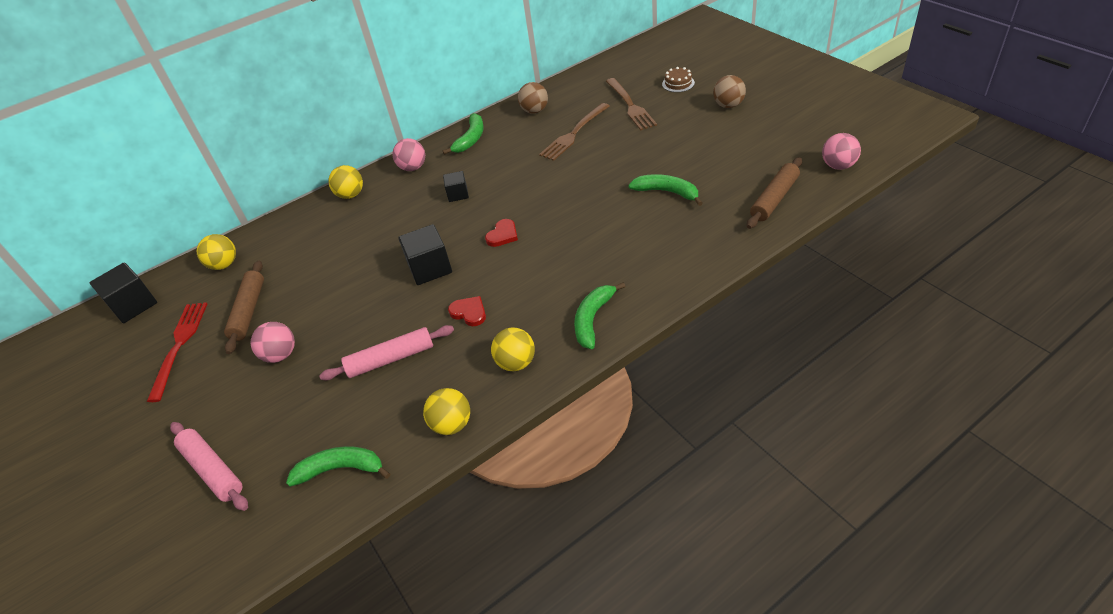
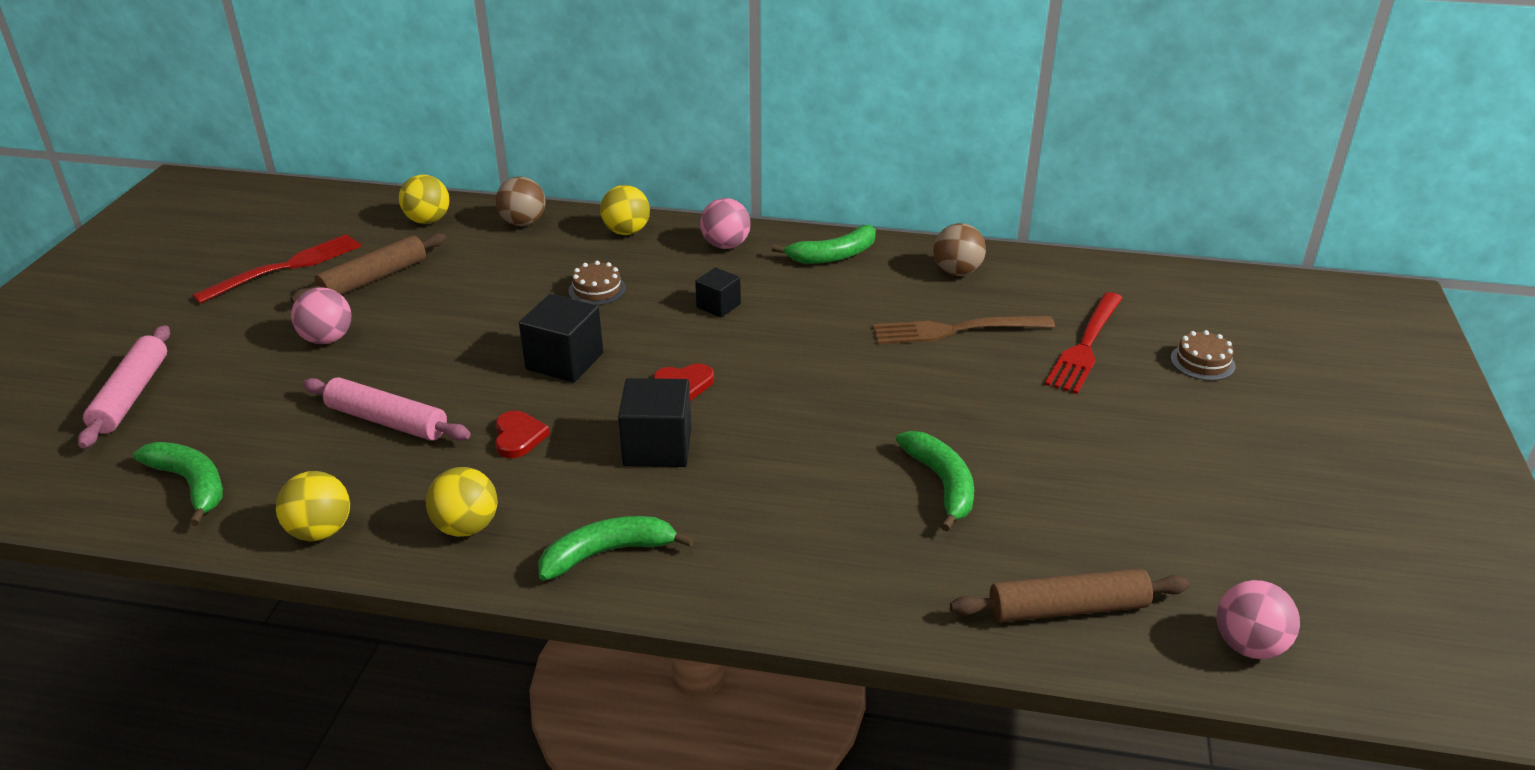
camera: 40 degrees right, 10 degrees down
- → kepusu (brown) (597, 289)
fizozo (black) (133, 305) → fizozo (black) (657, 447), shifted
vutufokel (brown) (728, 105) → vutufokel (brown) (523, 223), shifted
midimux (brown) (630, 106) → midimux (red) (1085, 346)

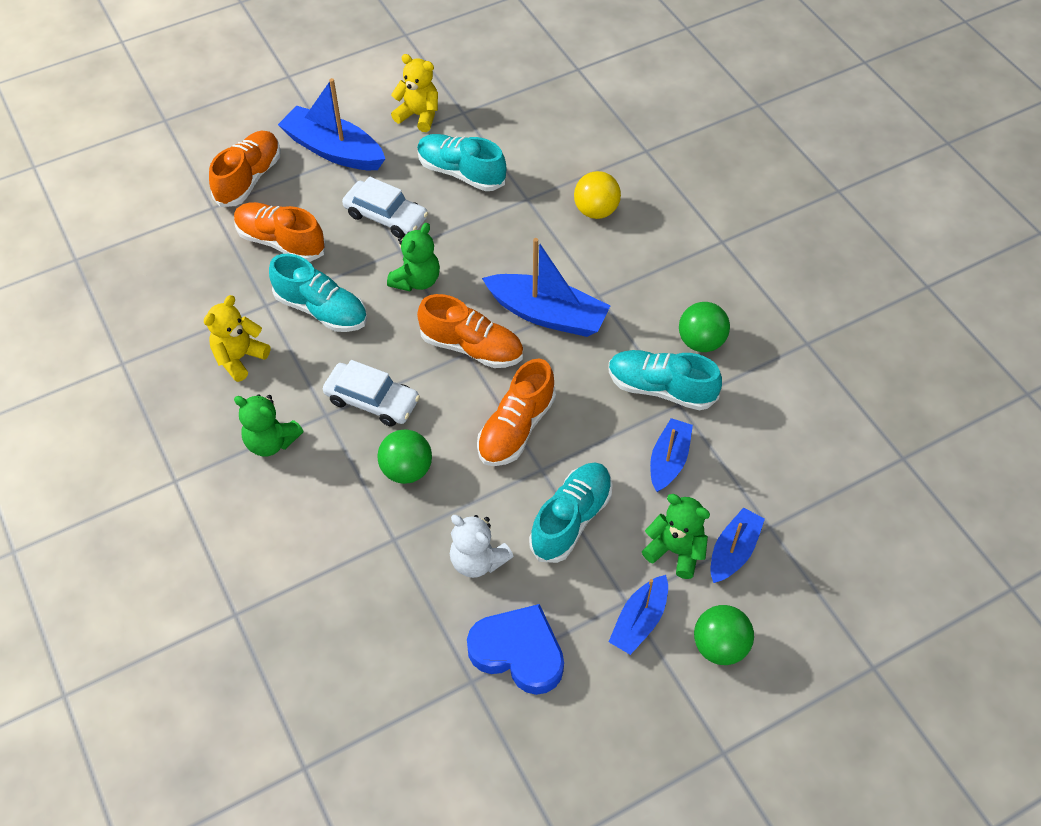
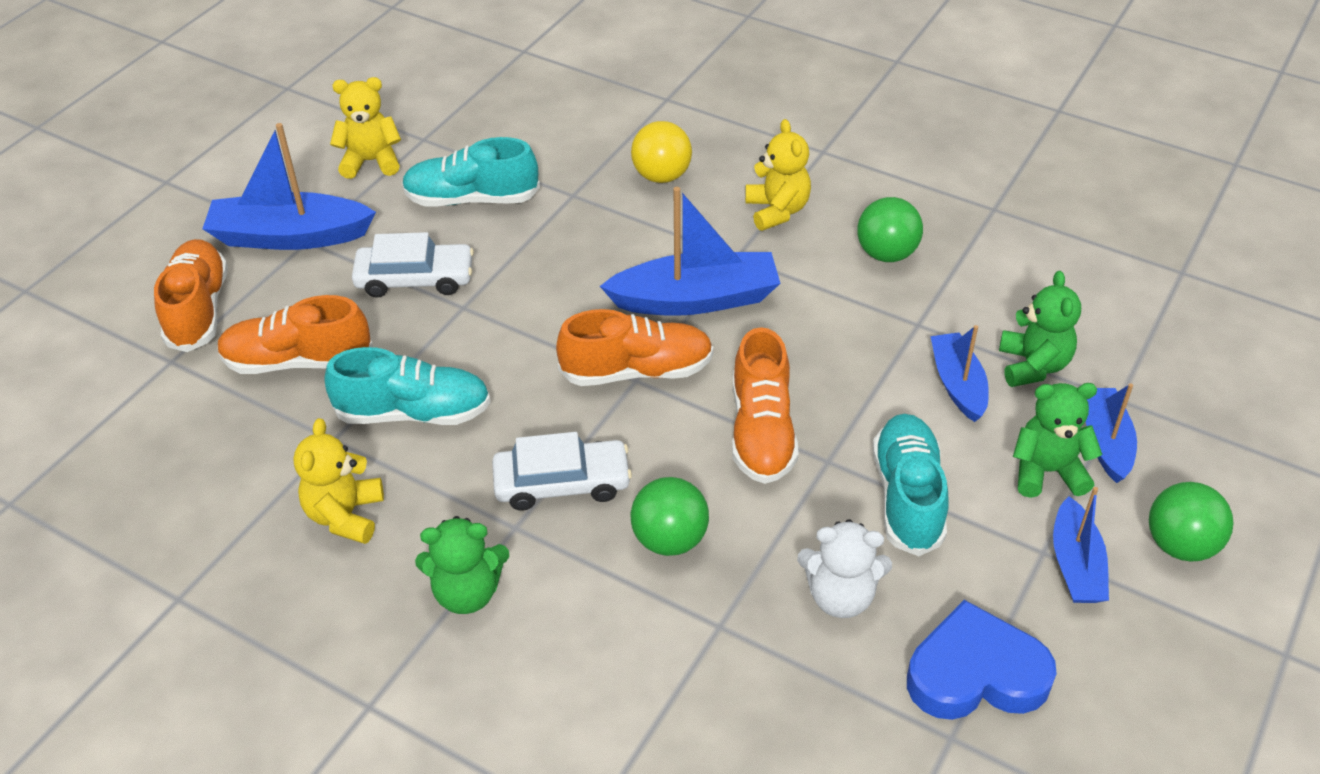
camera: 30 degrees left, 10 degrees down
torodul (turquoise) (661, 388) → -
- → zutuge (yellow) (777, 211)
zutuge (green) (416, 280) → zutuge (green) (1033, 366), shifted

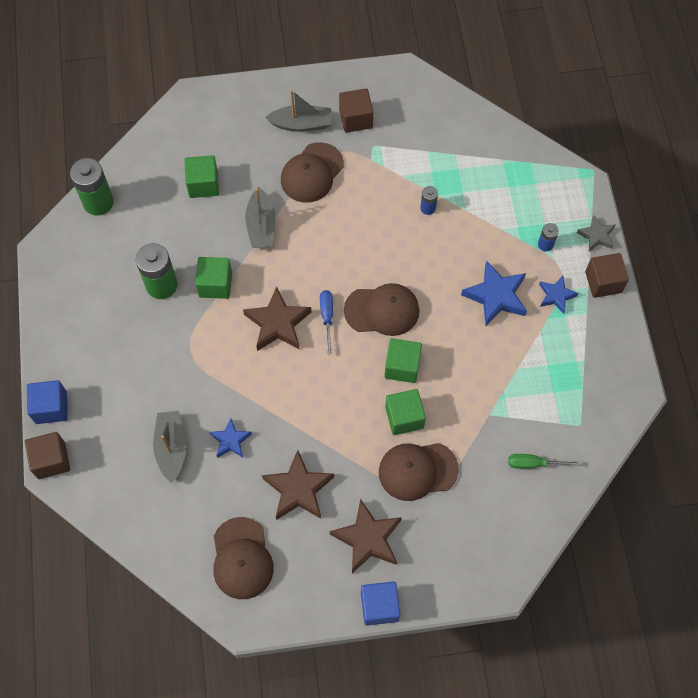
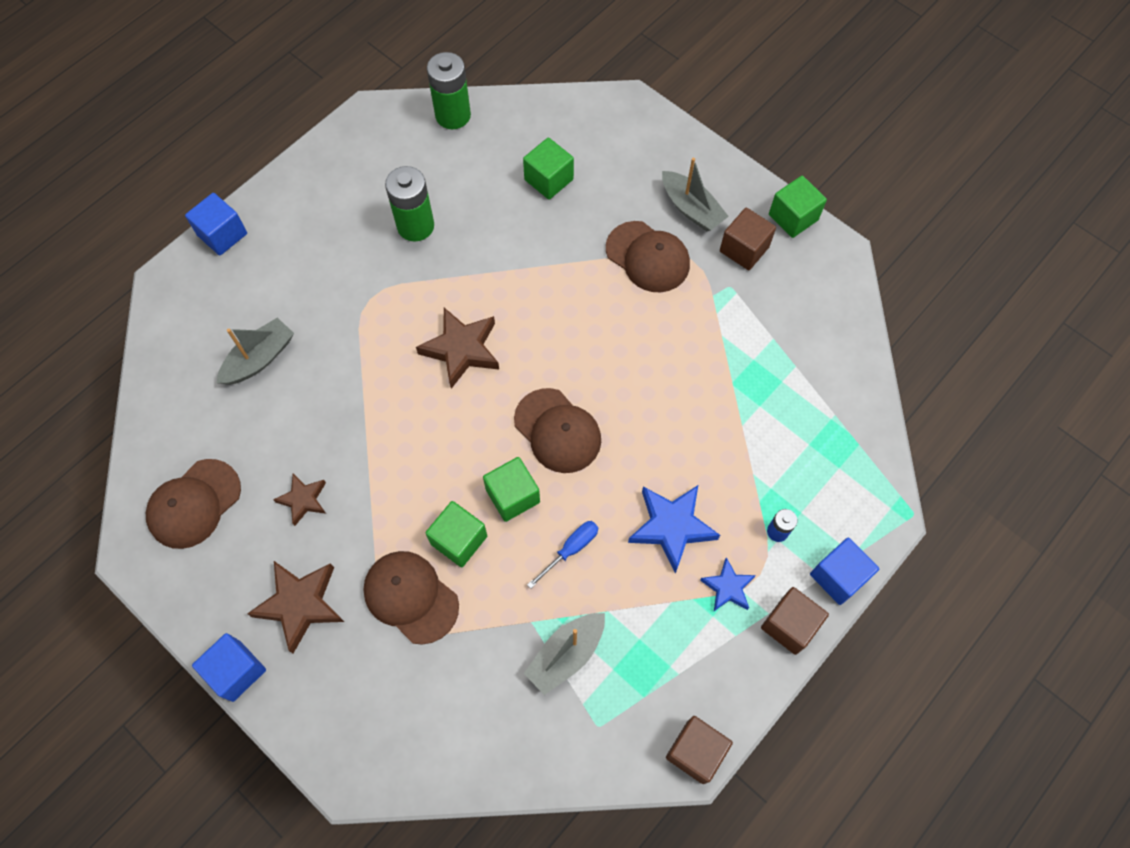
camera: 50 degrees right, 0 degrees up
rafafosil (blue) (230, 440) → -
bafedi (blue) (428, 208) → -
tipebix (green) (534, 464) → -
fizozo (brown) (51, 460) → fizozo (brown) (695, 752), shifted
fizozo (green) (215, 284) → fizozo (green) (793, 217), shifted
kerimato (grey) (261, 226) → kerimato (grey) (566, 654), shifted
tipebix (blue) (327, 317) → tipebix (blue) (570, 549), shifted
rafafosil (grey) (596, 235) → fizozo (blue) (838, 576)
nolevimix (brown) (312, 173) → nolevimix (brown) (648, 257), 135 degrees counterclockwise
rafafosil (brown) (298, 489) → rafafosil (brown) (303, 500), x0.59

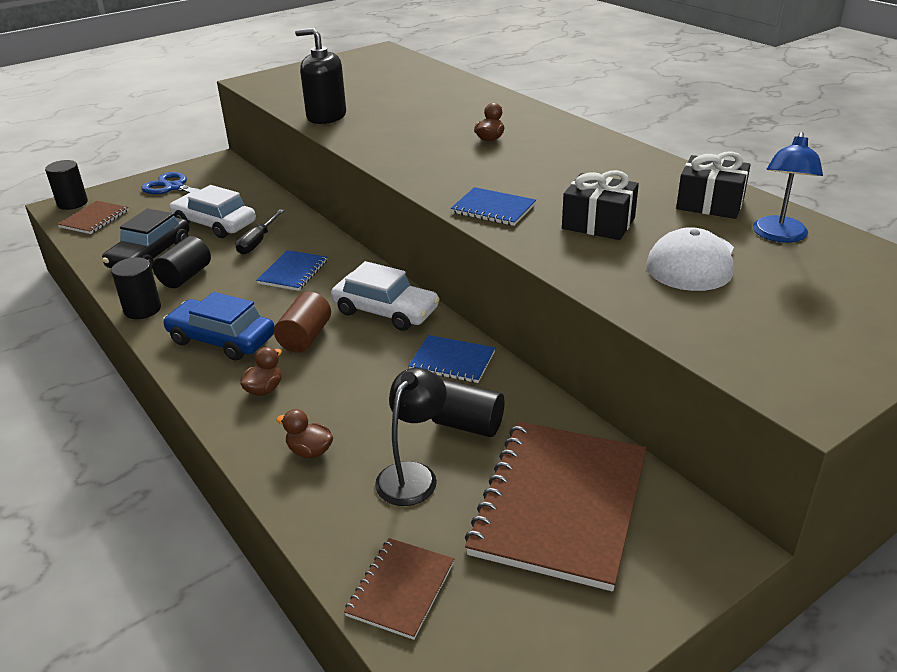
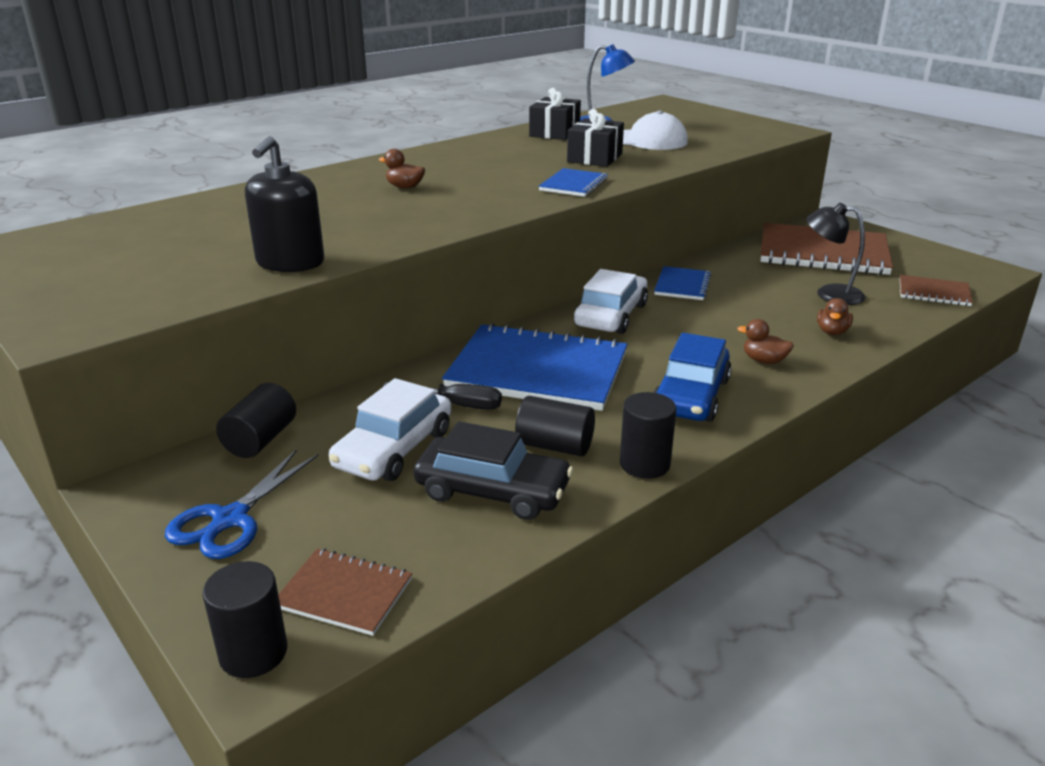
camera: 95 degrees left, 5 degrees down
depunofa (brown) (305, 337) → -
depunofa (black) (468, 425) → depunofa (black) (261, 440), shifted
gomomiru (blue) (293, 272) → gomomiru (blue) (538, 371), x2.06

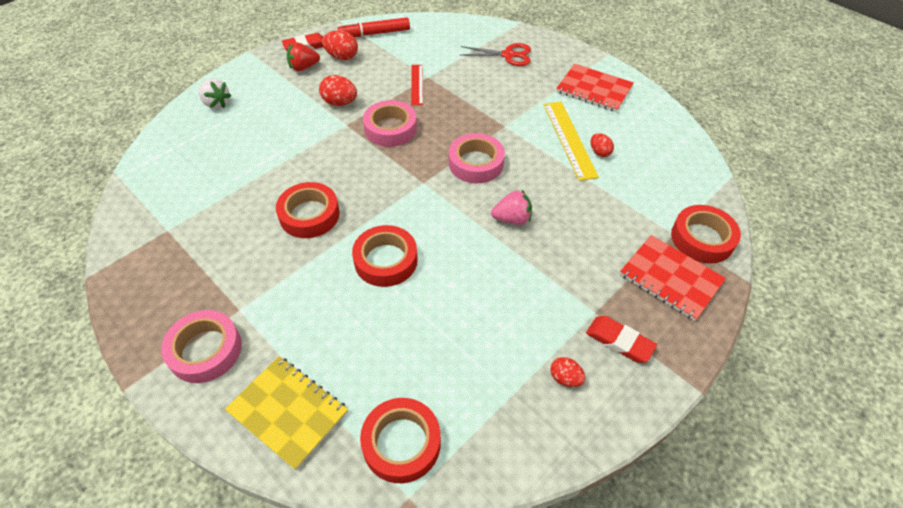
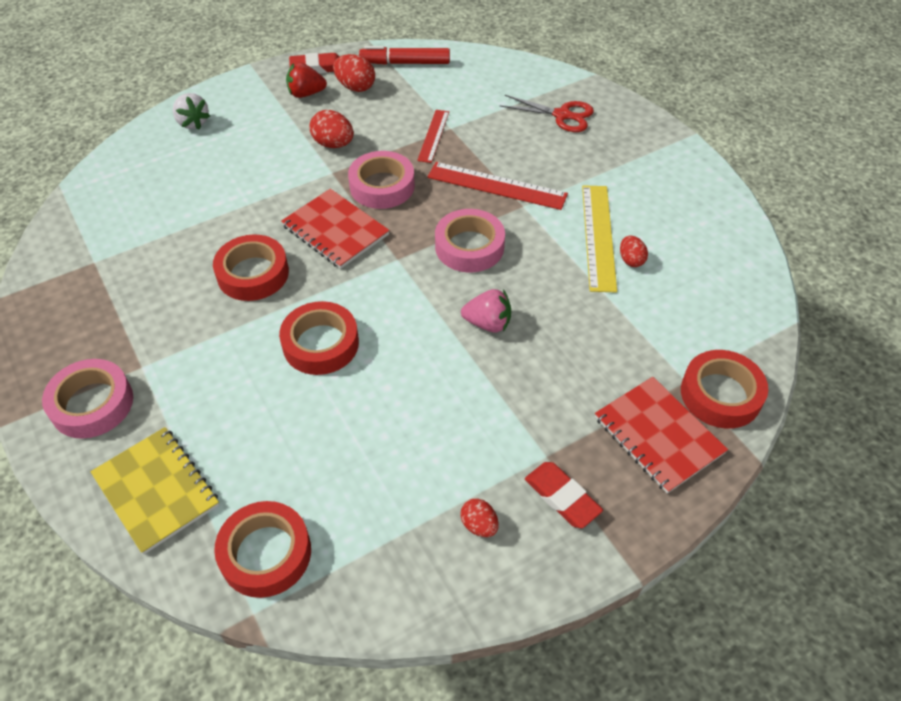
camera: 15 degrees right, 0 degrees up
- → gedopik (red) (497, 185)
gomomiru (red) (594, 89) → gomomiru (red) (335, 230), shifted

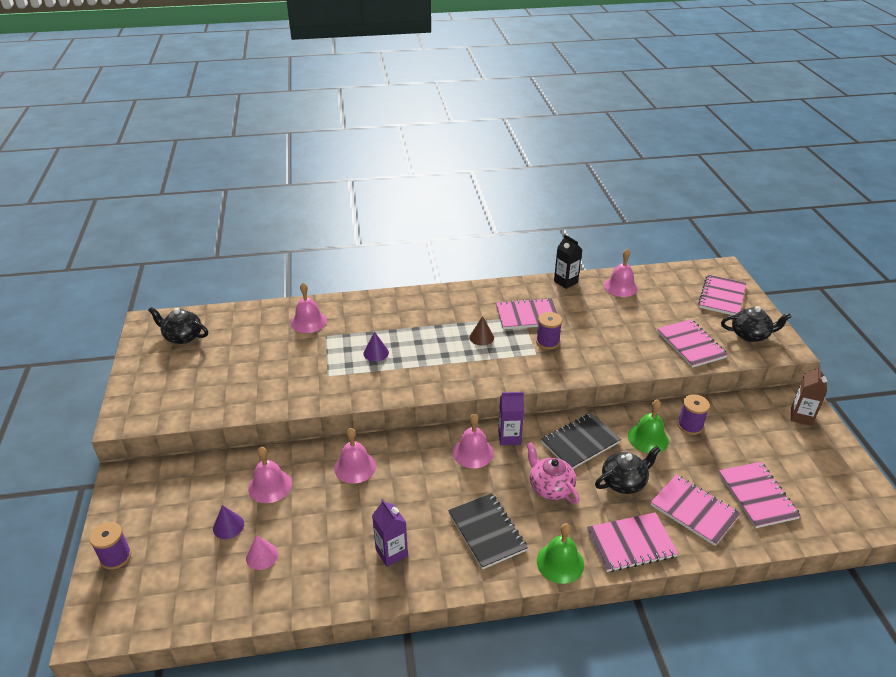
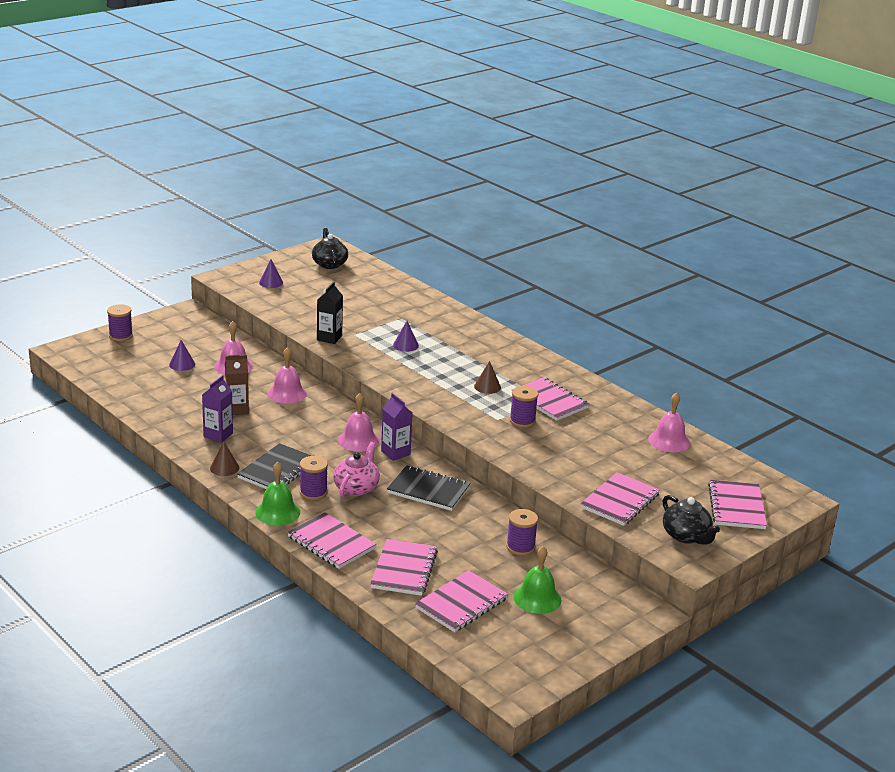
camera: 55 degrees right, 10 degrees down
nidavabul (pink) (262, 556) → -
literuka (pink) (308, 321) → -
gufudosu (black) (624, 482) → -
- → nidavabul (brown) (224, 468)
- → nidavabul (purple) (271, 282)
- → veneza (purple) (313, 492)
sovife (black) (565, 282) → sovife (black) (329, 338), shifted
literuka (green) (648, 438) → literuka (green) (537, 598), shifted
sovife (brown) (801, 417) → sovife (brown) (237, 409), shifted
gomomiru (pink) (722, 297) → gomomiru (pink) (736, 507), 75 degrees counterclockwise

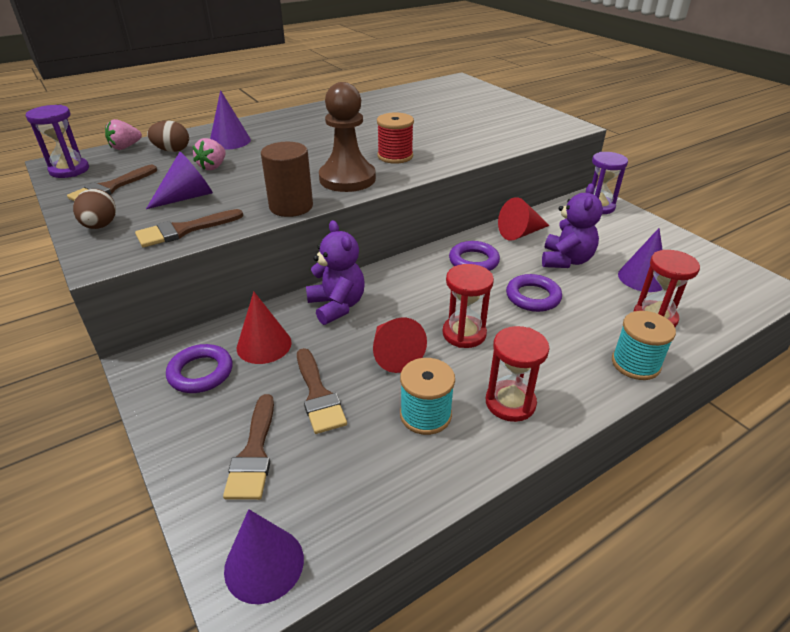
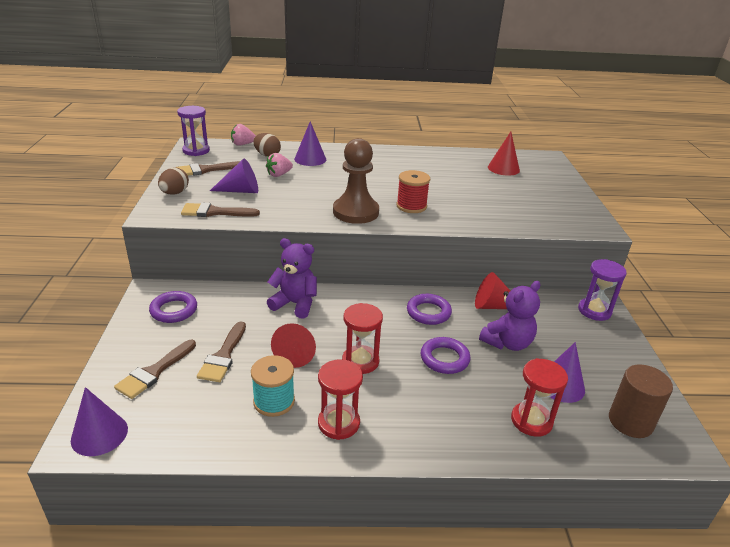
camera: 30 degrees right, 5 degrees down
veneza (turquoise) (635, 364) → -
nidavabul (red) (264, 345) → nidavabul (red) (503, 168), shifted
depunofa (brown) (291, 206) → depunofa (brown) (630, 421), shifted
zutuge (purple) (337, 306) → zutuge (purple) (295, 304), 75 degrees counterclockwise

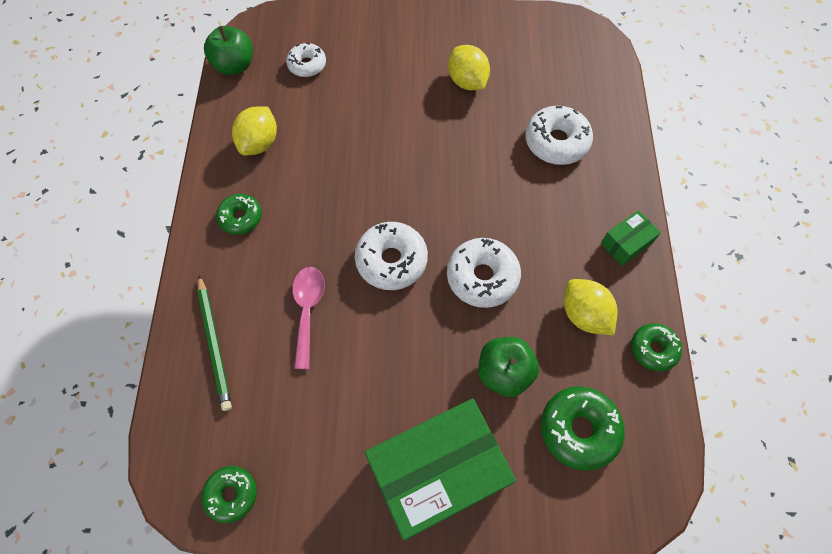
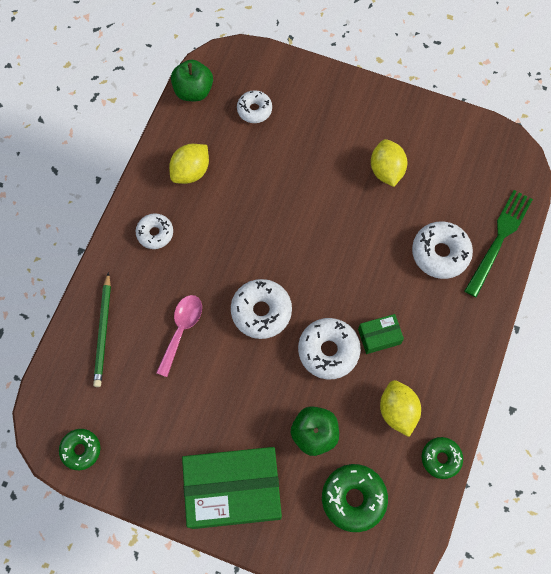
camera: 20 degrees right, 5 degrees up
- → midimux (green) (499, 239)
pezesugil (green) (626, 243) → pezesugil (green) (379, 336), shifted
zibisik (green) (241, 217) → zibisik (white) (155, 233)

